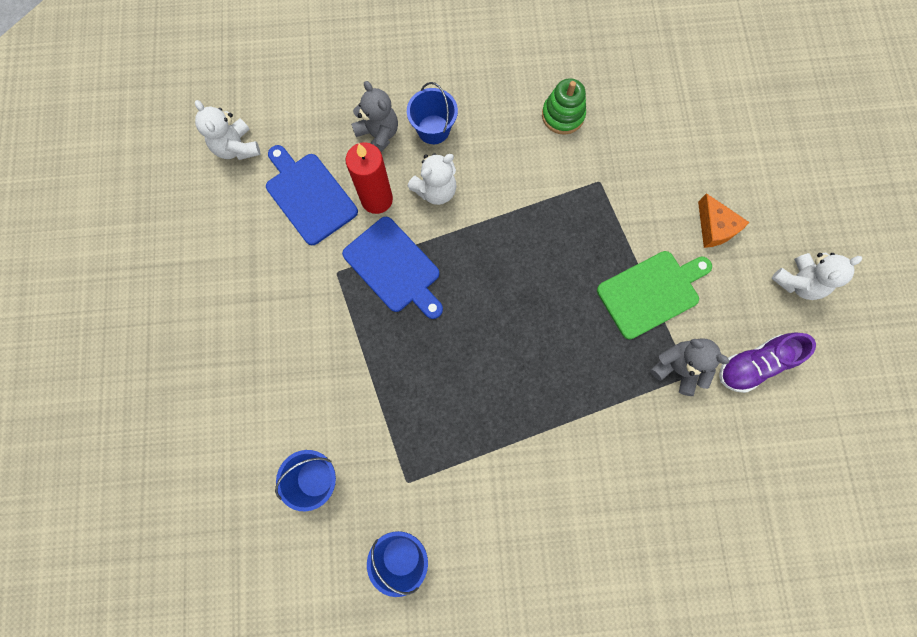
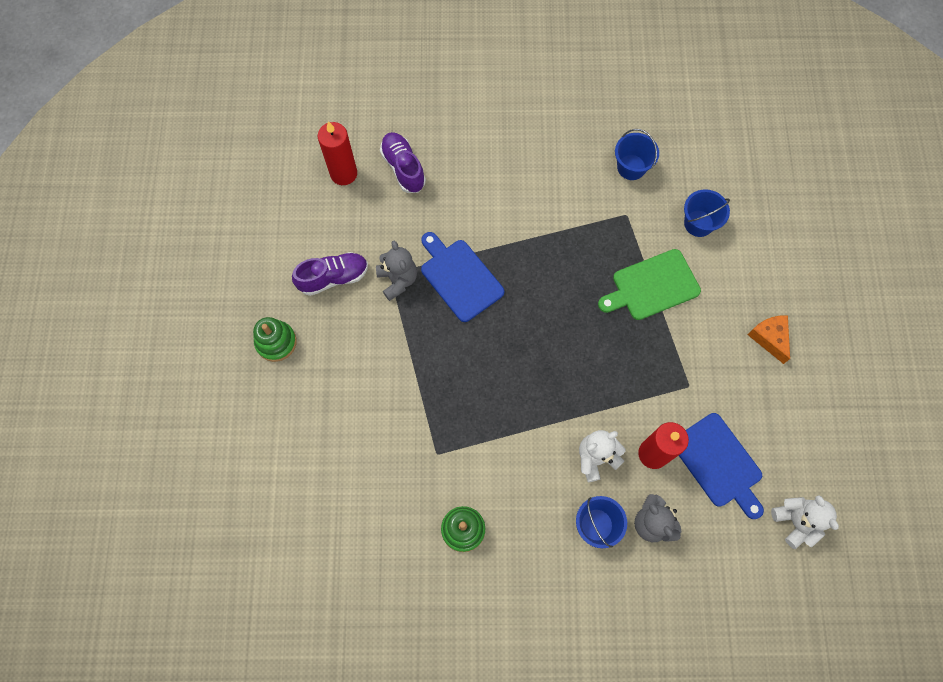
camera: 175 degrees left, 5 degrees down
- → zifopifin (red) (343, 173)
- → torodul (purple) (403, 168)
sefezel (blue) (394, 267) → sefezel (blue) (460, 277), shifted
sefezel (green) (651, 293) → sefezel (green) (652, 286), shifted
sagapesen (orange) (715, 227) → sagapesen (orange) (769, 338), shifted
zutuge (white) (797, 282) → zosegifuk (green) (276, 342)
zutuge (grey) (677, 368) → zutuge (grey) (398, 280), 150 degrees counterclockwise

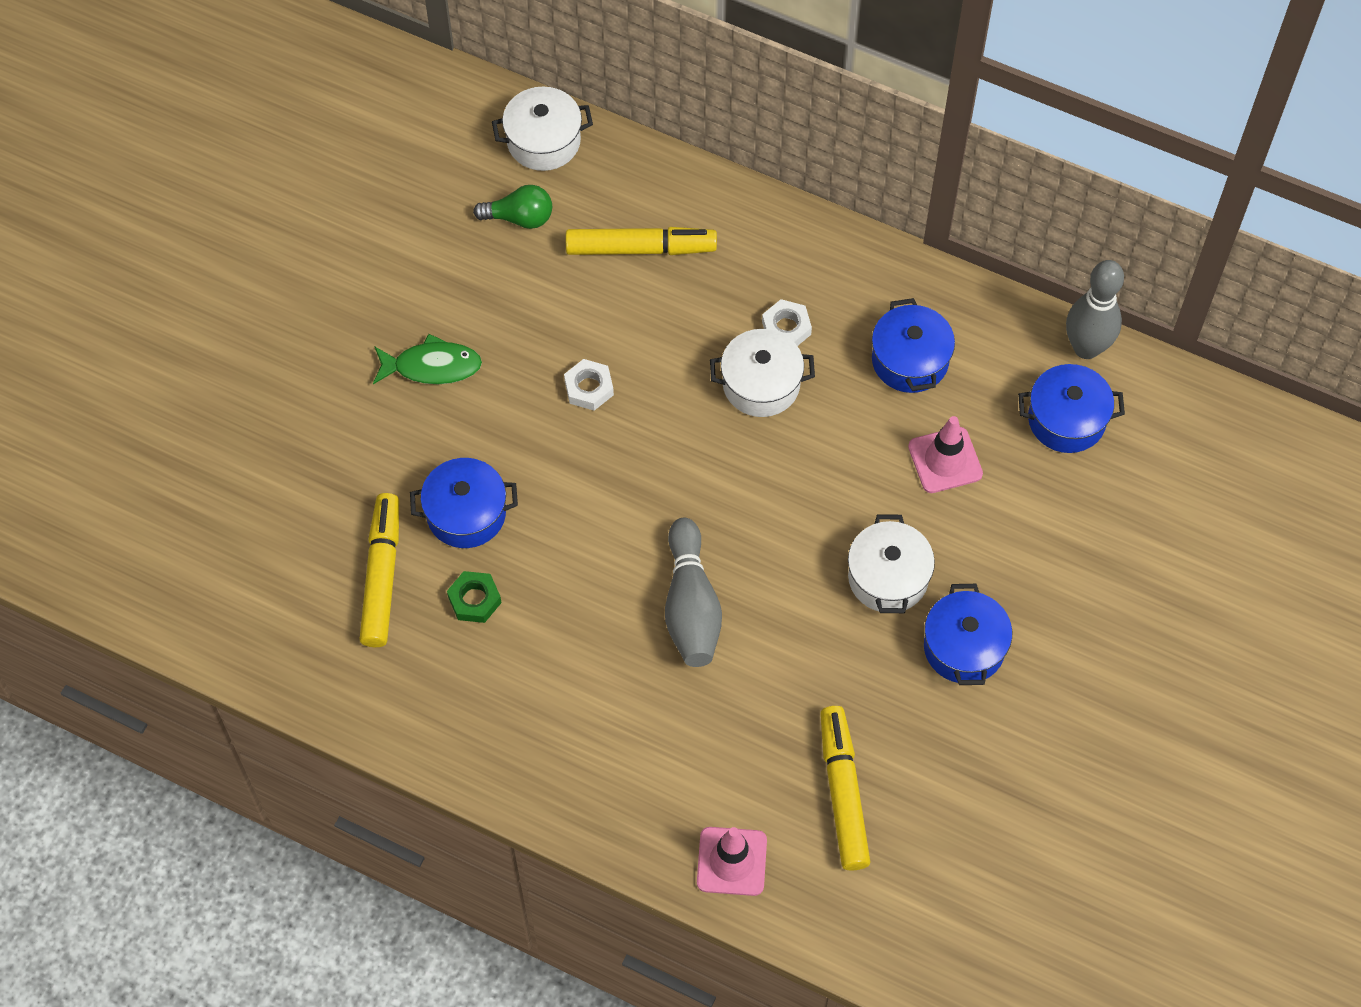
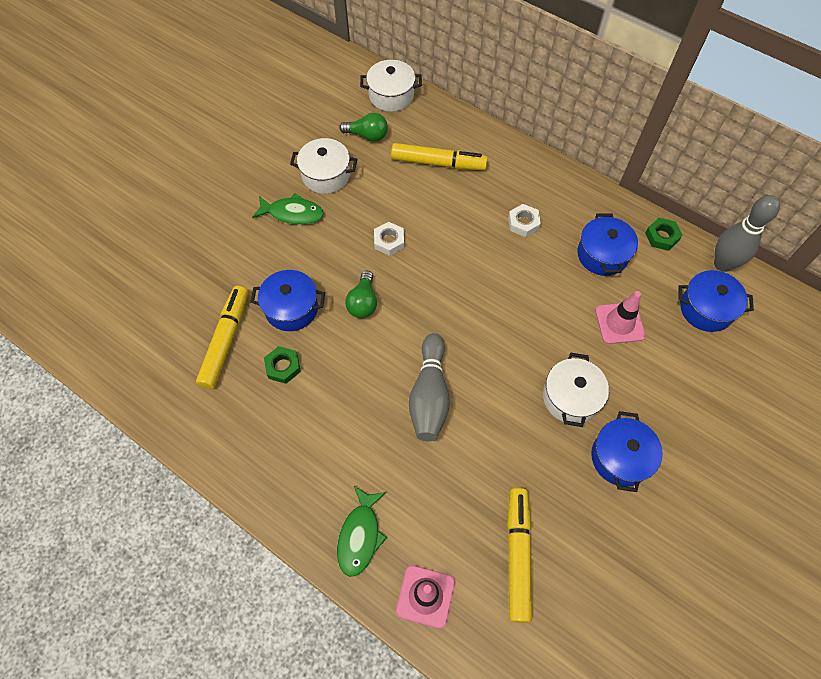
camera: 10 degrees right, 0 degrees up
- → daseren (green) (360, 535)
- → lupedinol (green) (363, 302)
- → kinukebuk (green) (661, 237)
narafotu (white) (761, 384) → narafotu (white) (326, 175), shifted

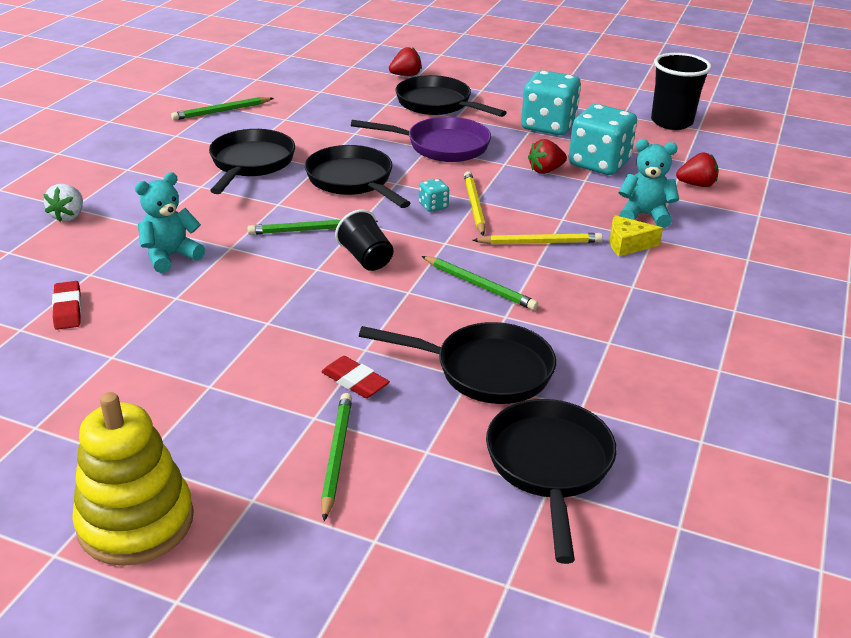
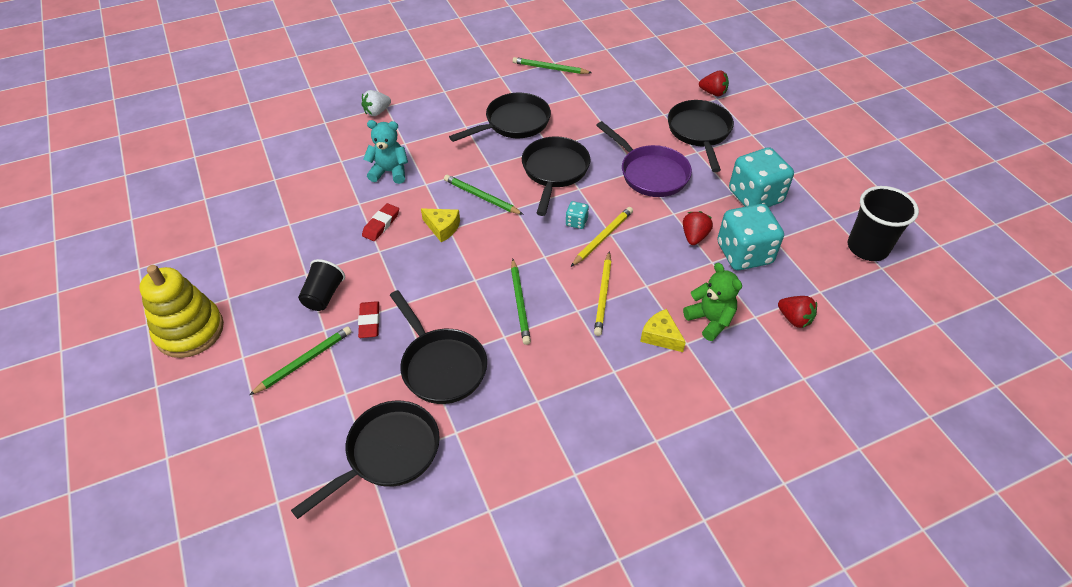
camera: 45 degrees right, 15 degrees up
- → sagapesen (yellow) (442, 228)
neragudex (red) (67, 309) → neragudex (red) (381, 224), shifted
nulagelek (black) (366, 258) → nulagelek (black) (324, 295), shifted
zutuge (turquoise) (644, 215) → zutuge (green) (710, 320)
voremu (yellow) (539, 242) → voremu (yellow) (603, 295), 60 degrees clockwise
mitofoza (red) (545, 170) → mitofoza (red) (694, 236), 90 degrees clockwise

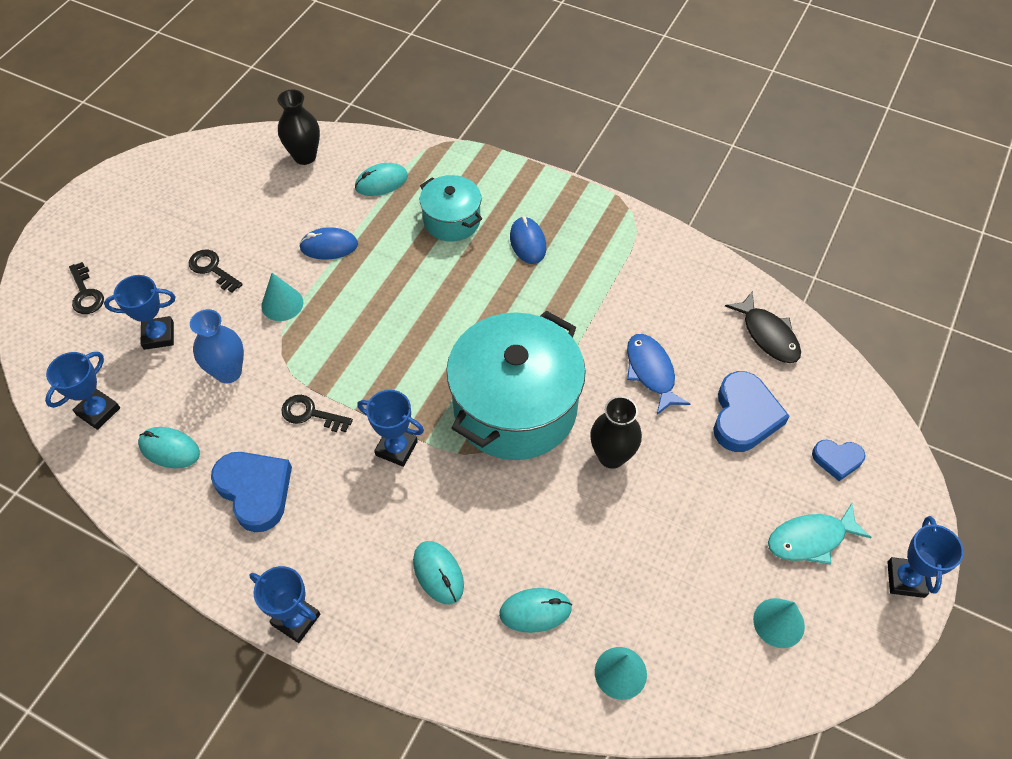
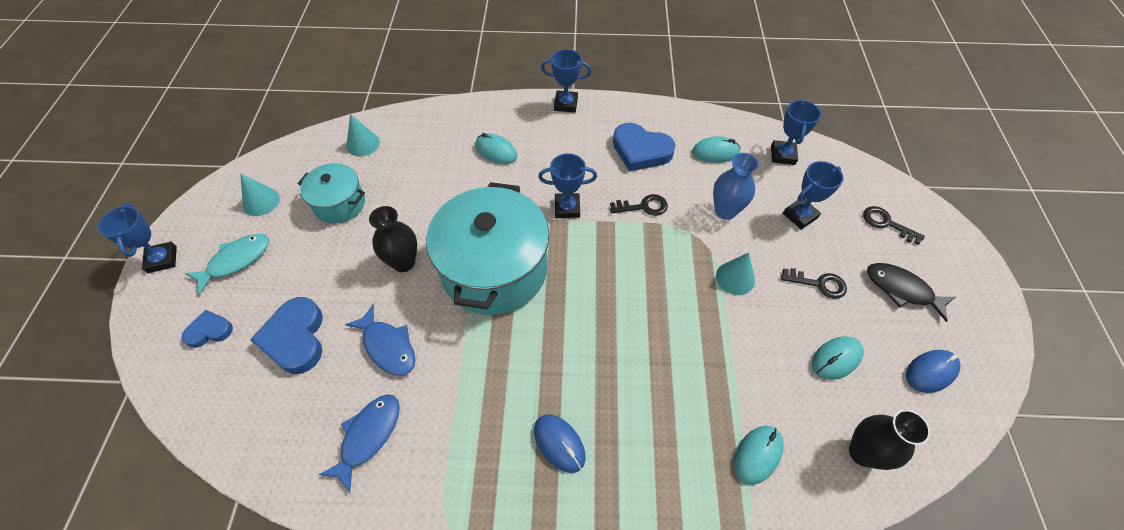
camera: 155 degrees right, 0 degrees up
- → daseren (blue) (368, 436)
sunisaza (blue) (329, 246) → sunisaza (blue) (931, 372), shifted
narafotu (turquoise) (452, 220) → narafotu (turquoise) (339, 203), shifted
sunisaza (turquoise) (535, 611) → sunisaza (turquoise) (836, 359), shifted
daseren (black) (768, 335) → daseren (black) (902, 290), shifted

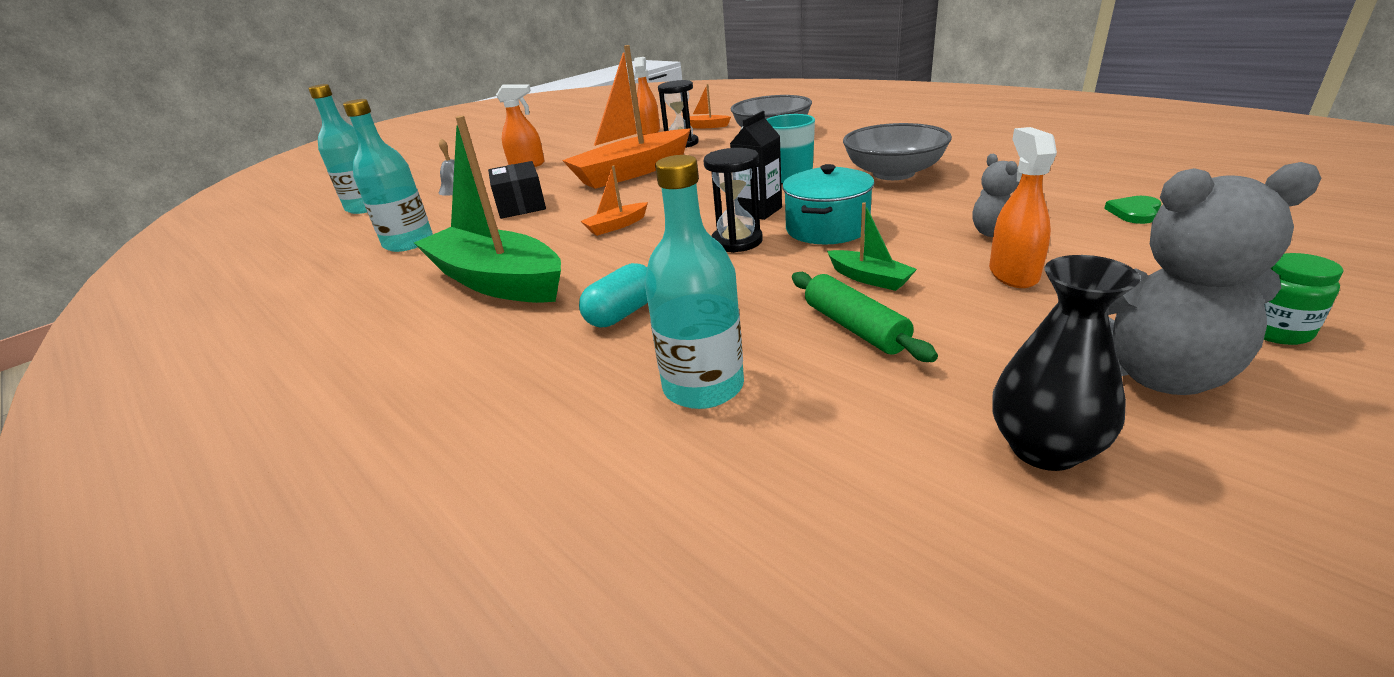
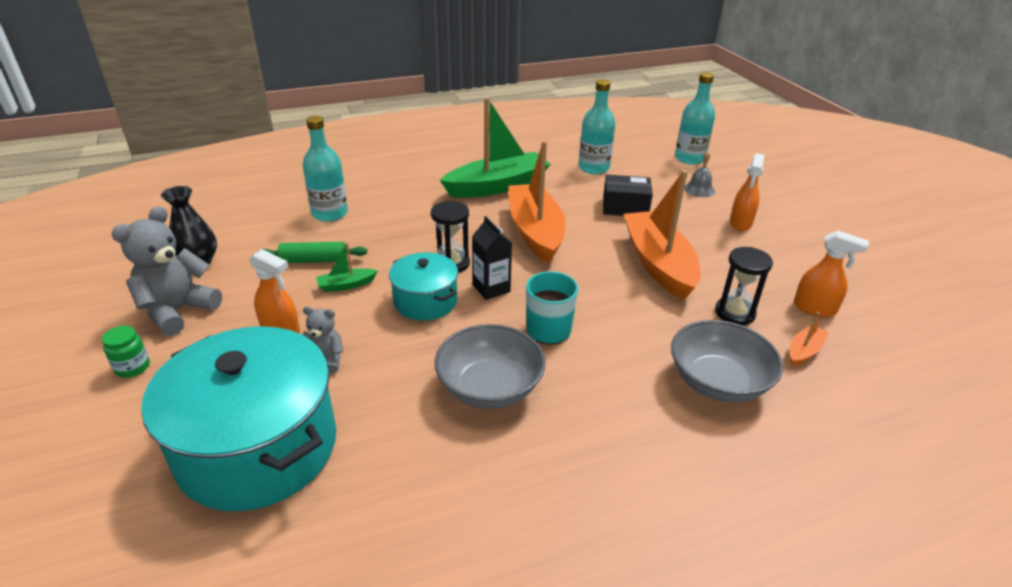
camera: 110 degrees right, 5 degrees up
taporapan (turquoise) (622, 313) → -
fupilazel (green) (1134, 212) → narafotu (turquoise) (258, 447)
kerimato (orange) (616, 226) → kerimato (orange) (535, 231), x2.38

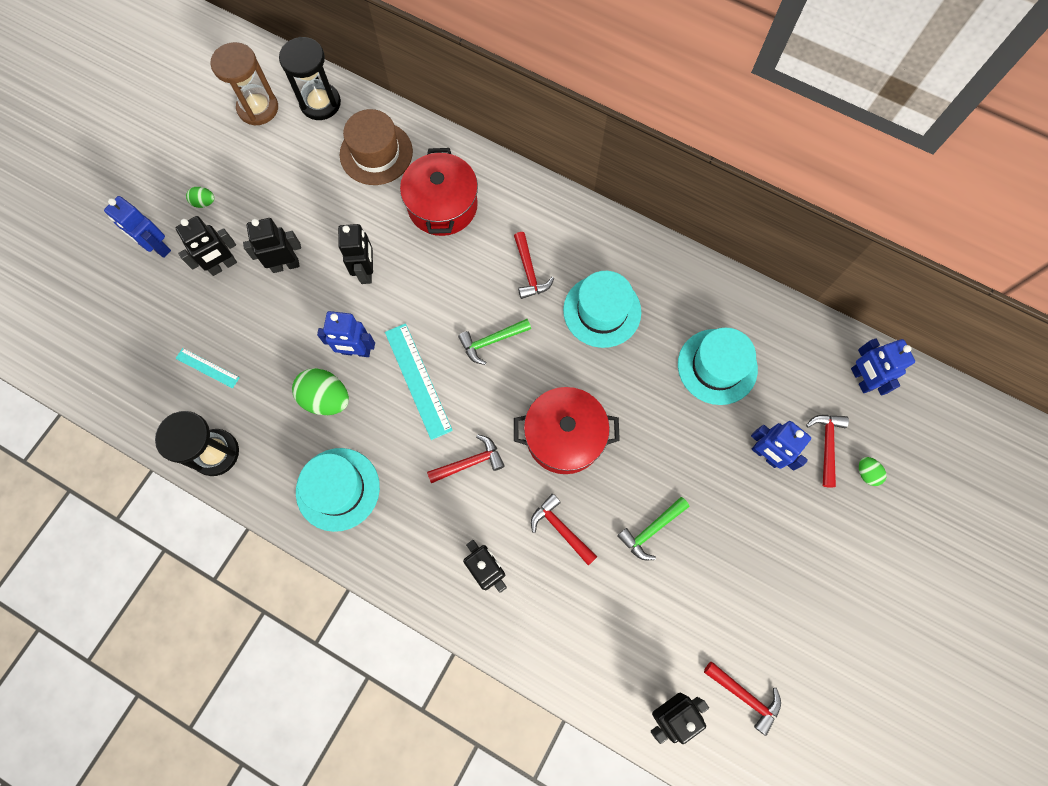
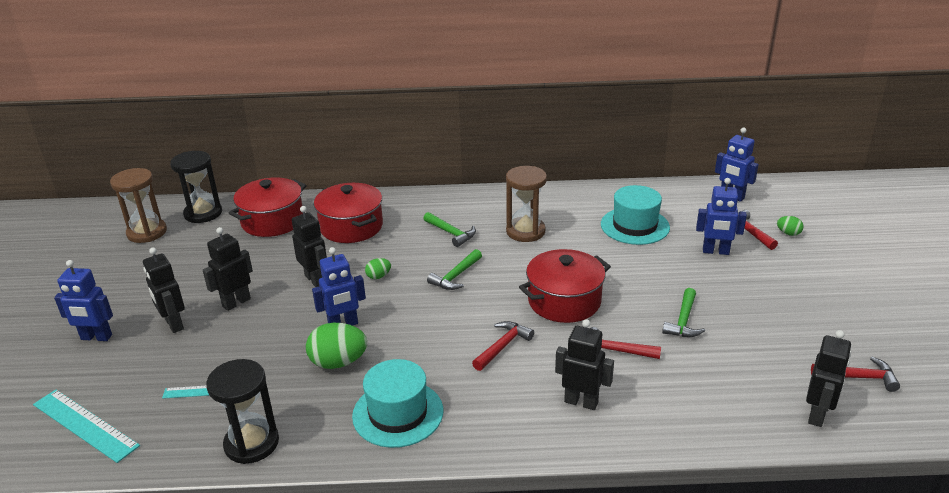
camera: 30 degrees left, 40 degrees down
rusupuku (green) (204, 202) → rusupuku (green) (378, 276), shifted
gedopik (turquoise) (418, 380) → gedopik (turquoise) (85, 425), shifted
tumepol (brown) (376, 153) → narafotu (red) (272, 221)
tumepol (turquoise) (602, 311) → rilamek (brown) (525, 231)
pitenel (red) (529, 272) → pitenel (green) (451, 233)
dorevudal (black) (223, 266) → dorevudal (black) (174, 324), 120 degrees clockwise

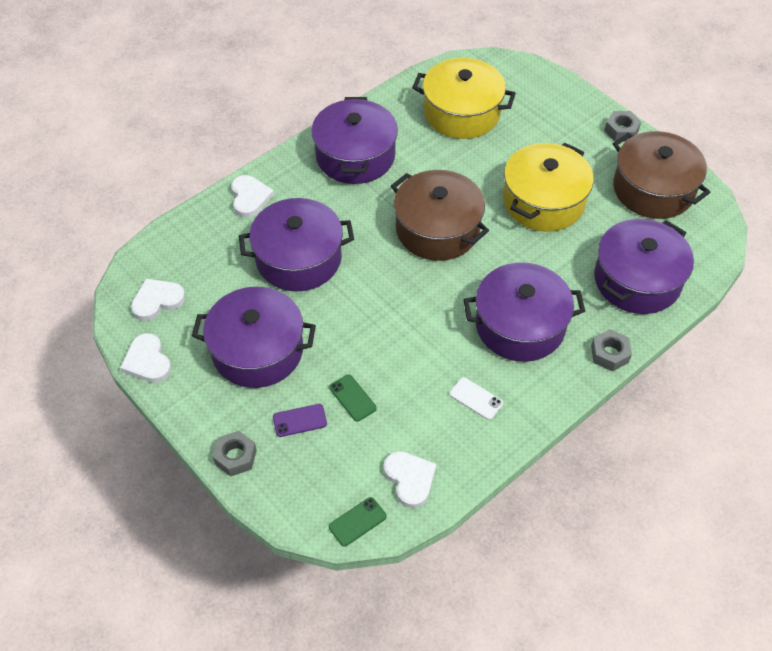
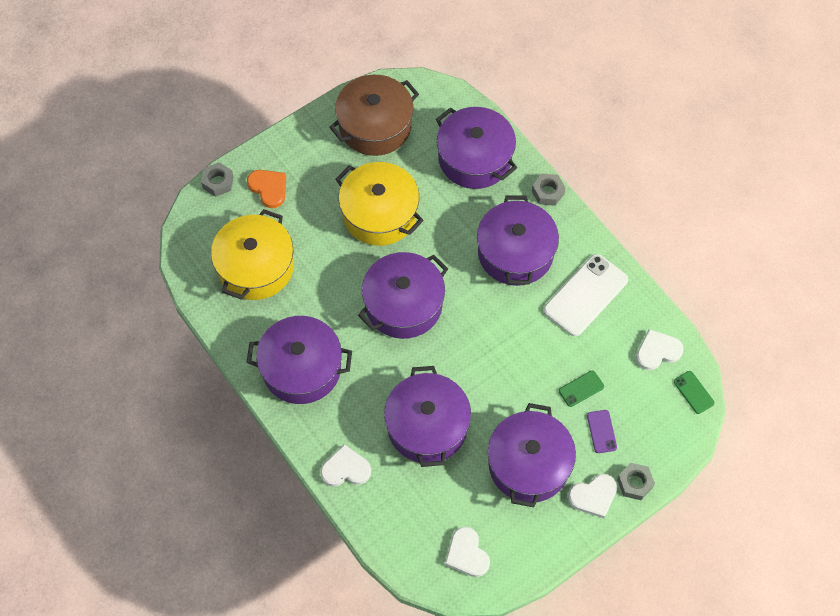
camera: 85 degrees left, 10 degrees up
- → fupilazel (orange) (268, 188)
fupilazel (white) (147, 361) → fupilazel (white) (593, 496), shifted
kinukebuk (grey) (621, 131) → kinukebuk (grey) (218, 182), shifted
narafotu (brown) (437, 229) → narafotu (purple) (403, 304)
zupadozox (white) (476, 399) → zupadozox (white) (585, 295), x2.10

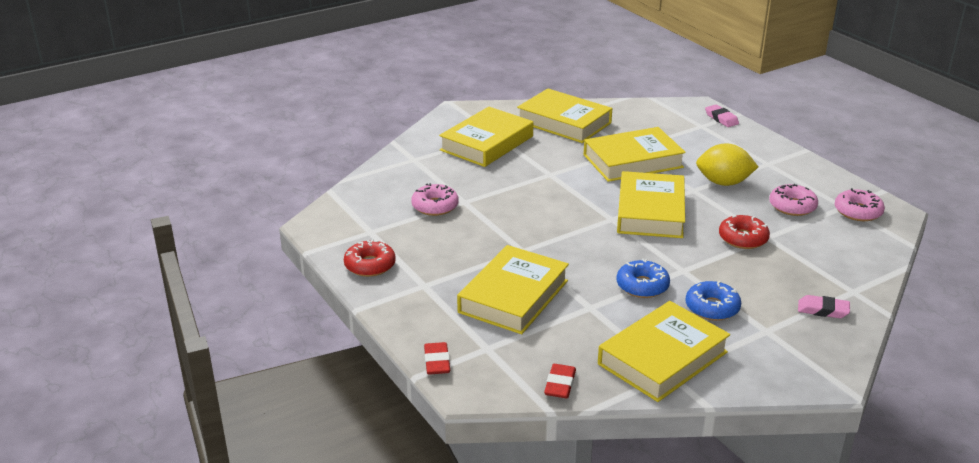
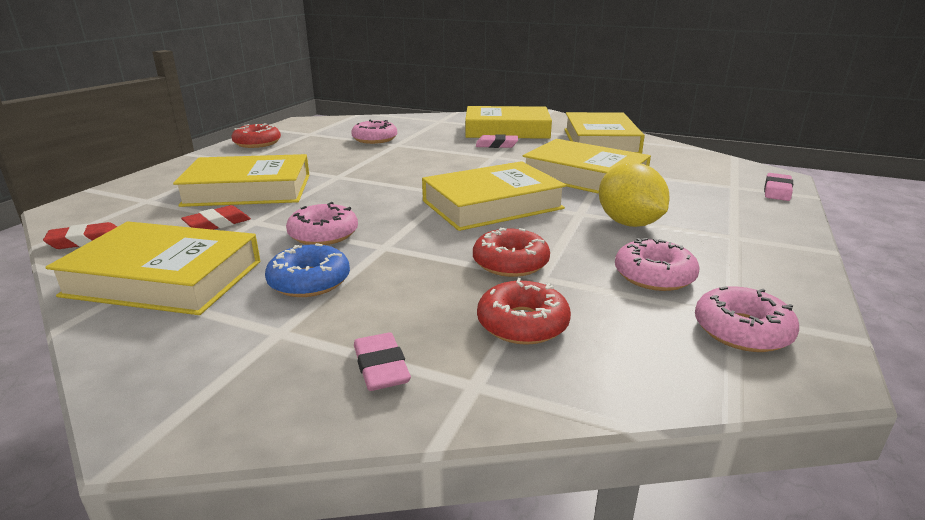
camera: 55 degrees right, 5 degrees down
- → neragudex (pink) (496, 145)
- → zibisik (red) (522, 324)
neragudex (red) (437, 362) → neragudex (red) (217, 224), shifted
zibisik (blue) (642, 286) → zibisik (pink) (323, 234)

